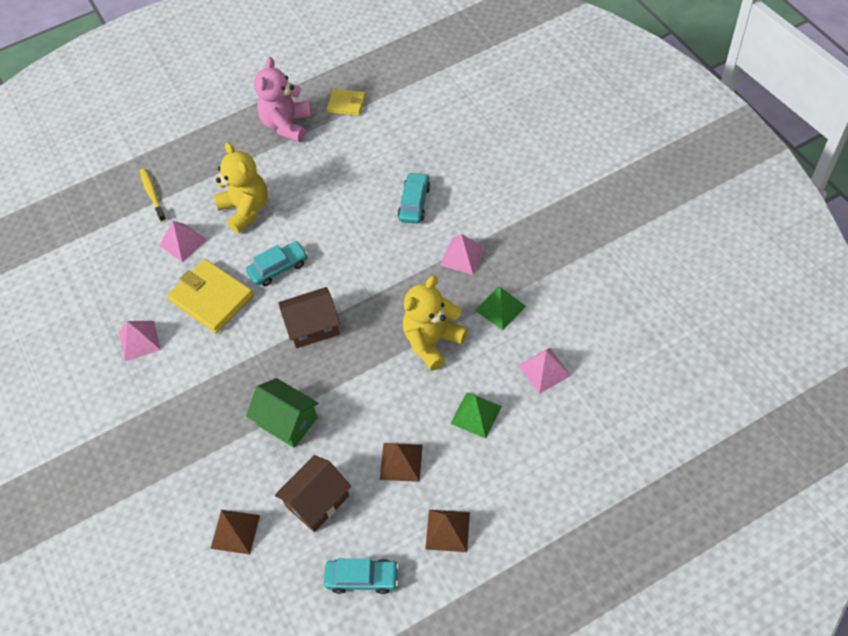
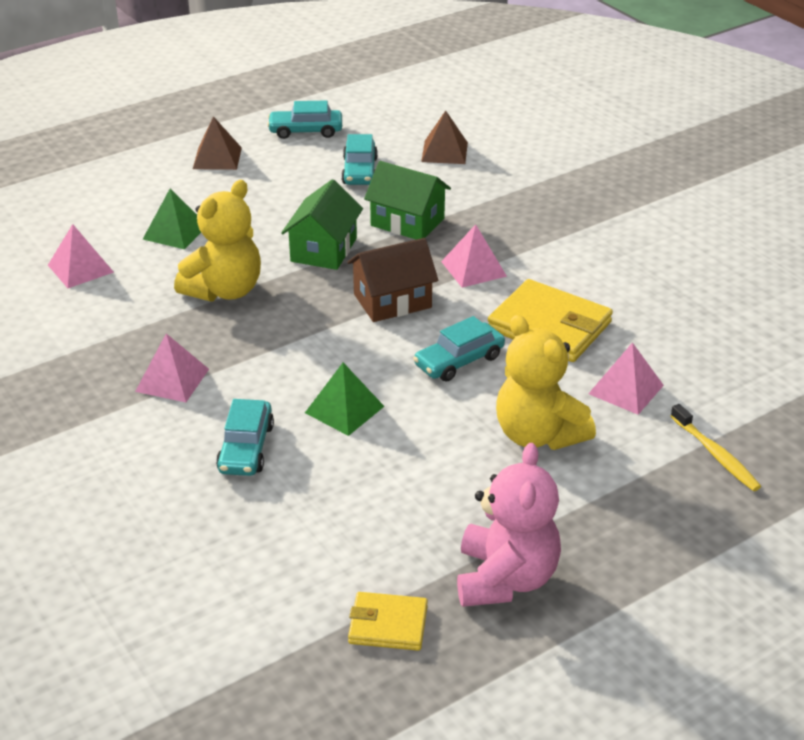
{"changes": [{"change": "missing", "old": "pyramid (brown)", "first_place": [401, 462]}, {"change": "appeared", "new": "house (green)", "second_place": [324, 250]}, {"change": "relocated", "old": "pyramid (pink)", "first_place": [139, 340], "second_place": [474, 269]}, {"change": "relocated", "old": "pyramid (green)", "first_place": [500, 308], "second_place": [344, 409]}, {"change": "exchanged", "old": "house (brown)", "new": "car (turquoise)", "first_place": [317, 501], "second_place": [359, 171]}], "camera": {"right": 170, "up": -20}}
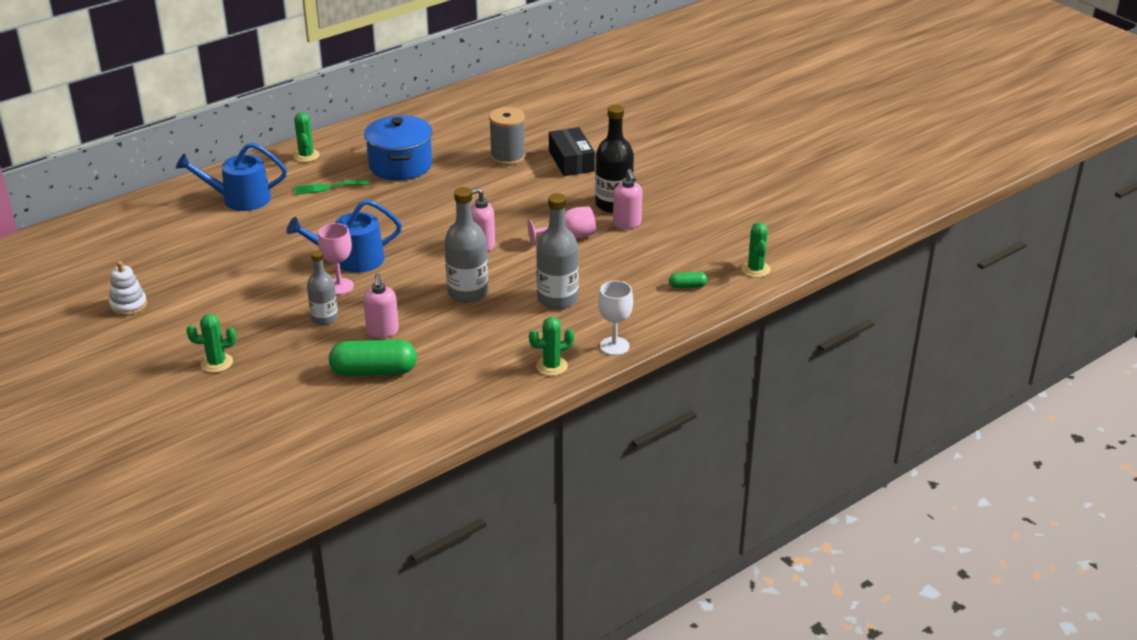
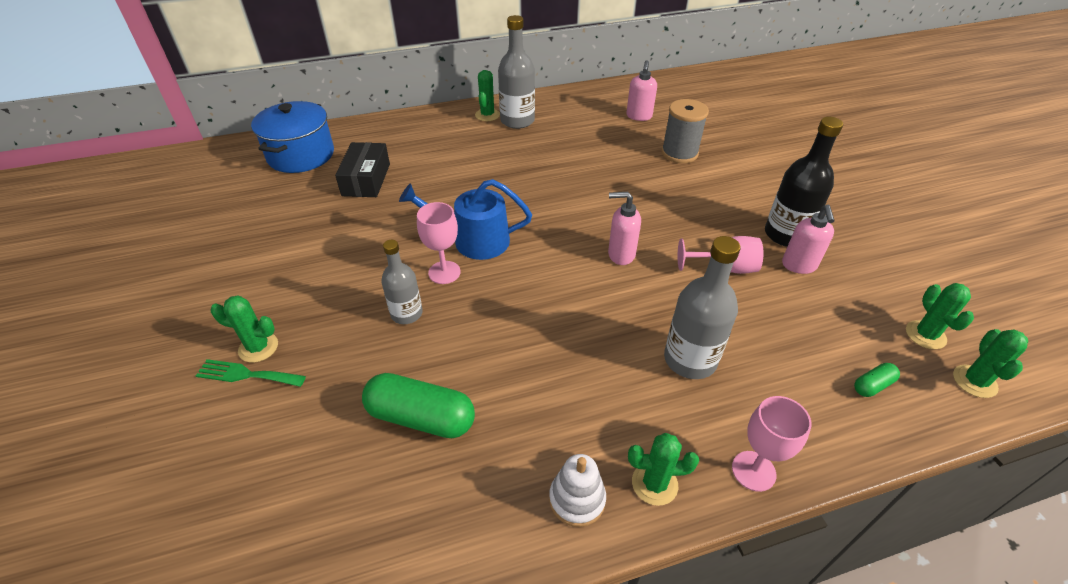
{"changes": [{"change": "missing", "old": "watering can (blue)", "first_place": [240, 199]}, {"change": "appeared", "new": "cactus (green)", "second_place": [925, 335]}, {"change": "relocated", "old": "stacking toy (white)", "first_place": [128, 305], "second_place": [577, 499]}, {"change": "relocated", "old": "fork (green)", "first_place": [328, 187], "second_place": [246, 374]}, {"change": "relocated", "old": "soap dispenser (pink)", "first_place": [382, 331], "second_place": [639, 116]}, {"change": "relocated", "old": "pot (blue)", "first_place": [400, 165], "second_place": [301, 155]}, {"change": "relocated", "old": "bottle (grey)", "first_place": [467, 292], "second_place": [517, 121]}, {"change": "relocated", "old": "box (black)", "first_place": [571, 161], "second_place": [366, 179]}, {"change": "colour", "old": "goblet (white)", "new": "goblet (pink)", "first_place": [614, 346], "second_place": [753, 471]}, {"change": "spun", "old": "capsule (green)", "first_place": [687, 286], "second_place": [872, 385], "degrees": -45}], "camera": {"right": 20, "up": 10}}
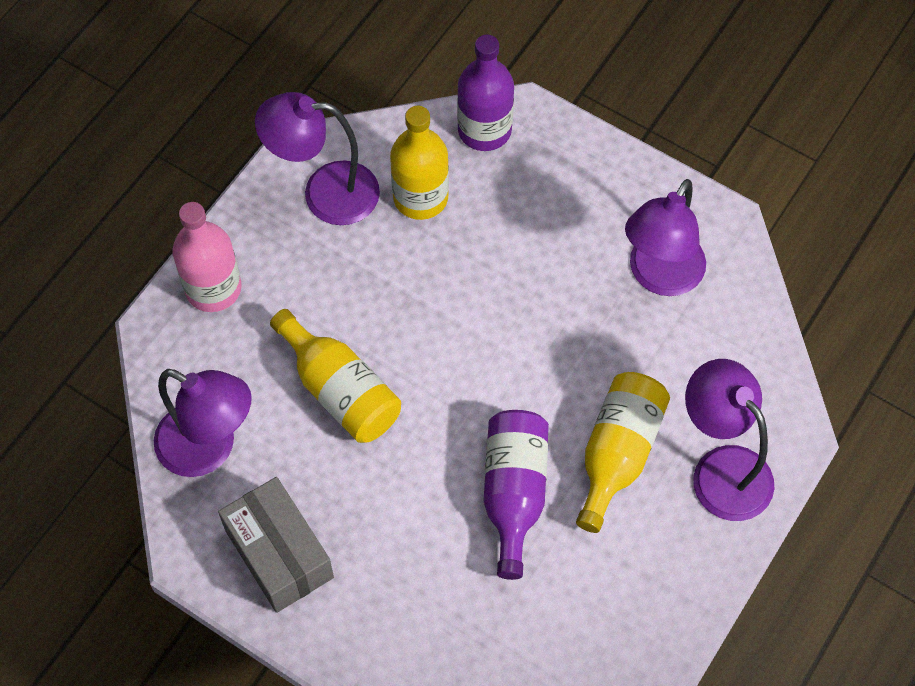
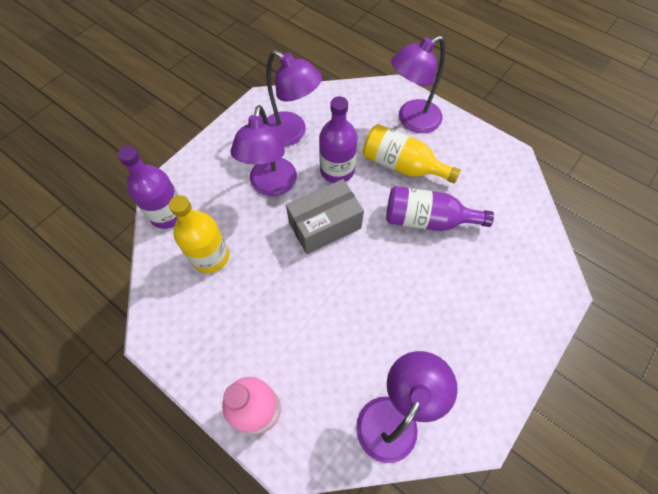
{"changes": [{"change": "missing", "old": "bottle (yellow)", "first_place": [340, 390]}, {"change": "appeared", "new": "bottle (purple)", "second_place": [337, 170]}, {"change": "relocated", "old": "box (grey)", "first_place": [279, 554], "second_place": [325, 225]}, {"change": "relocated", "old": "lamp (purple)", "first_place": [325, 193], "second_place": [271, 186]}], "camera": {"right": -85, "up": 0}}
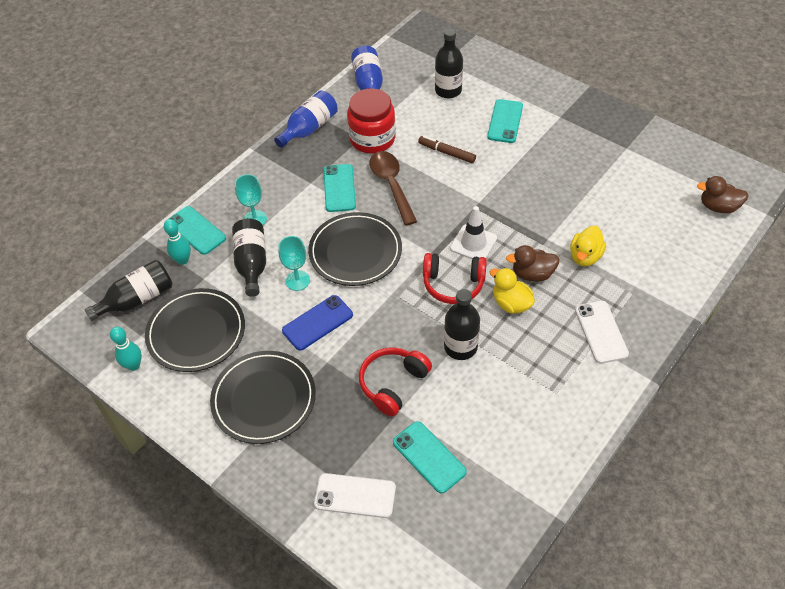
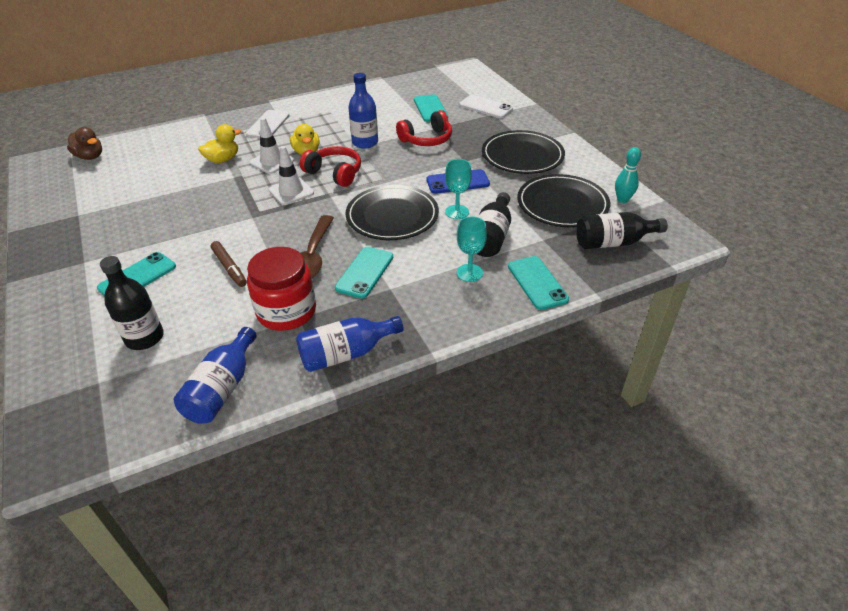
{"changes": [{"change": "missing", "old": "bowling pin (turquoise)", "first_place": [183, 260]}, {"change": "exchanged", "old": "duck (brown)", "new": "traffic cone (white)", "first_place": [532, 274], "second_place": [272, 162]}, {"change": "colour", "old": "bottle (black)", "new": "bottle (blue)", "first_place": [460, 347], "second_place": [365, 142]}], "camera": {"right": -155, "up": -10}}
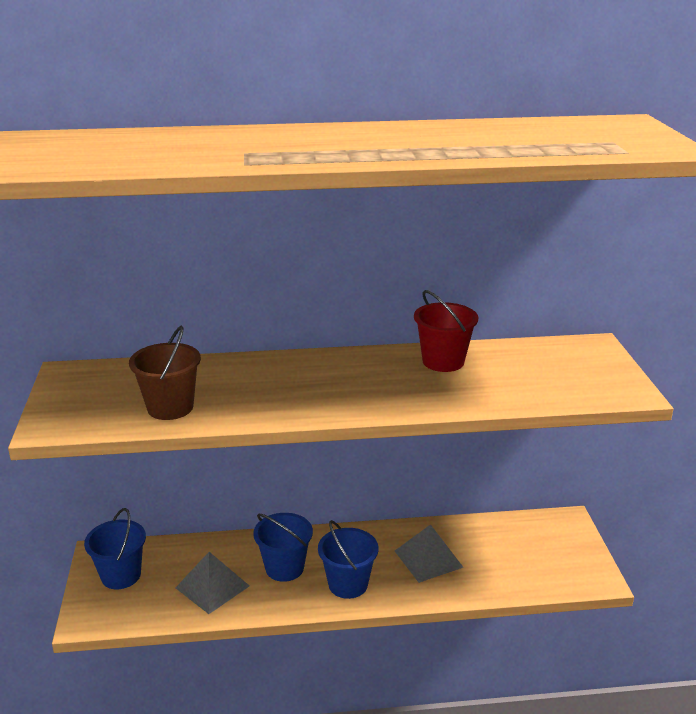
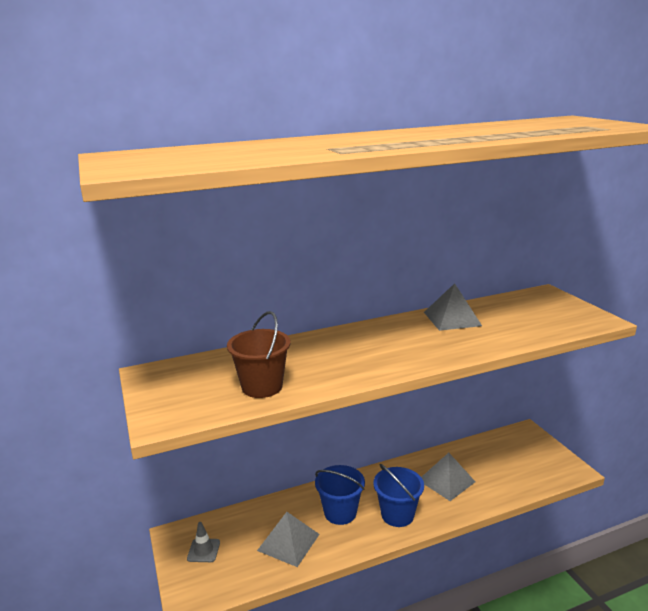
{"changes": [{"change": "exchanged", "old": "bucket (blue)", "new": "traffic cone (grey)", "first_place": [121, 575], "second_place": [203, 550]}, {"change": "exchanged", "old": "bucket (red)", "new": "pyramid (grey)", "first_place": [443, 361], "second_place": [452, 319]}], "camera": {"right": -15, "up": -5}}
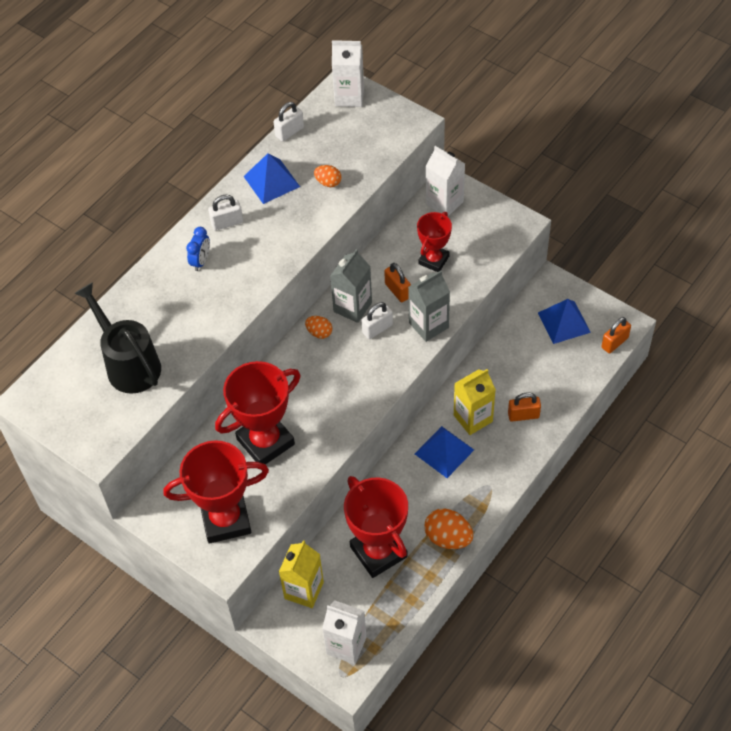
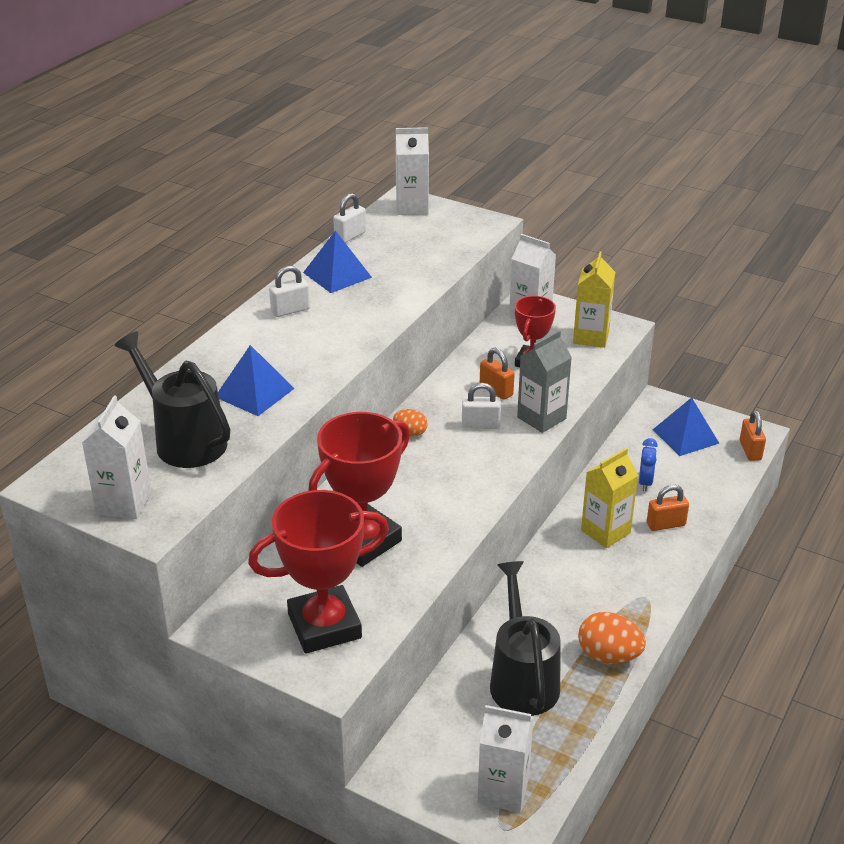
{"changes": [{"change": "missing", "old": "egg (orange)", "first_place": [328, 182]}, {"change": "missing", "old": "carton (grey)", "first_place": [352, 307]}, {"change": "appeared", "new": "carton (white)", "second_place": [124, 503]}, {"change": "relocated", "old": "clock (blue)", "first_place": [201, 261], "second_place": [645, 482]}, {"change": "relocated", "old": "carton (yellow)", "first_place": [304, 590], "second_place": [591, 337]}, {"change": "relocated", "old": "pyramid (blue)", "first_place": [444, 451], "second_place": [254, 392]}, {"change": "exchanged", "old": "trophy (red)", "new": "watering can (black)", "first_place": [378, 552], "second_place": [522, 678]}, {"change": "spun", "old": "padlock (white)", "first_place": [377, 329], "second_place": [480, 425], "degrees": 45}, {"change": "spun", "old": "padlock (orange)", "first_place": [614, 342], "second_place": [750, 450], "degrees": -45}], "camera": {"right": -10, "up": -20}}
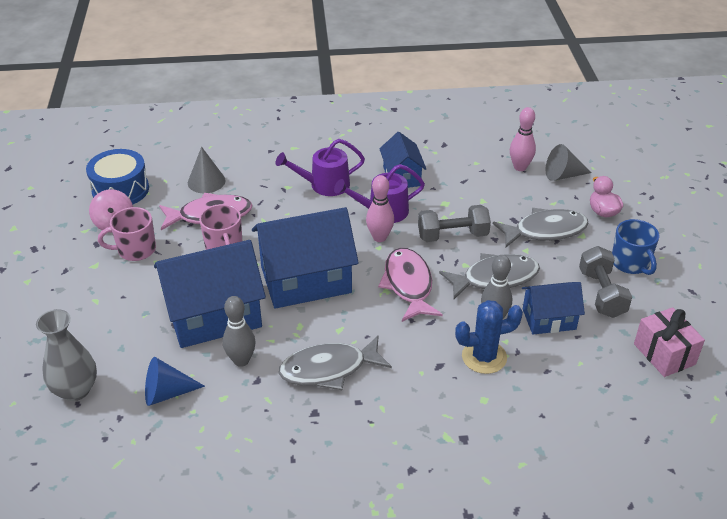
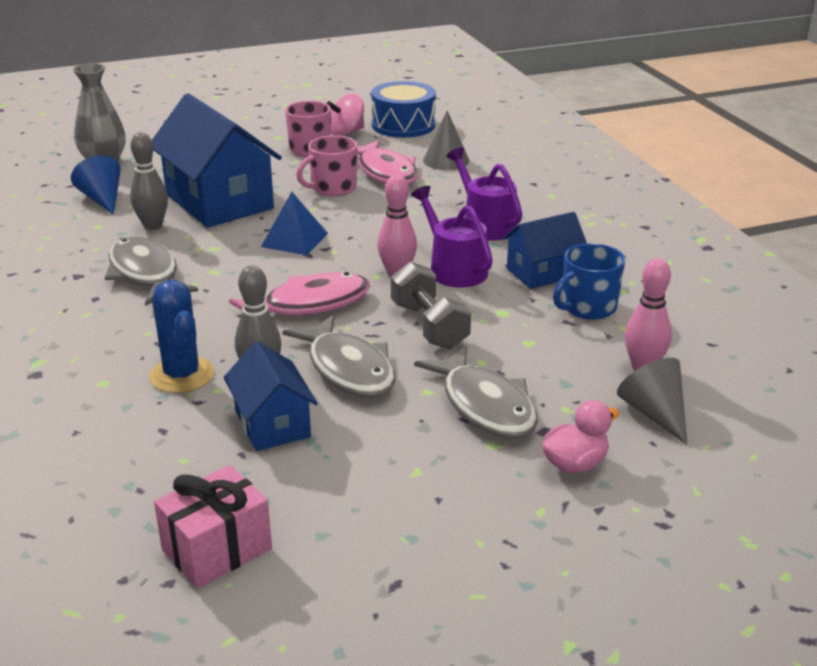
{"changes": [{"change": "missing", "old": "dumbbell (grey)", "first_place": [601, 294]}, {"change": "relocated", "old": "mug (blue)", "first_place": [630, 263], "second_place": [587, 307]}, {"change": "exchanged", "old": "house (blue)", "new": "pyramid (blue)", "first_place": [306, 280], "second_place": [294, 240]}], "camera": {"right": 75, "up": -10}}
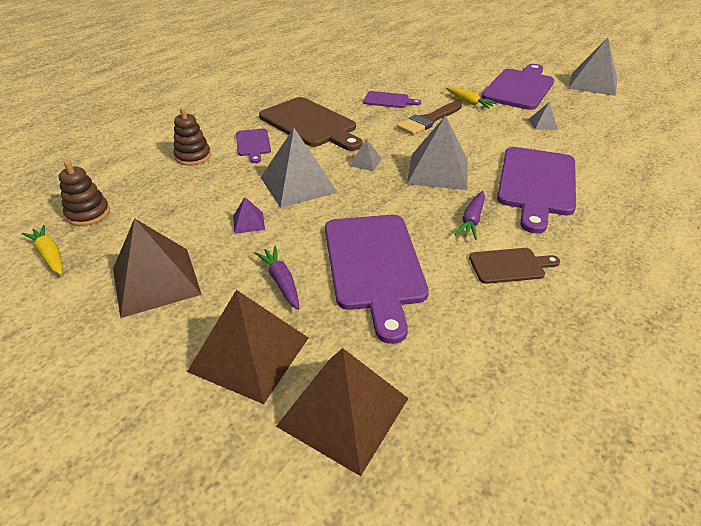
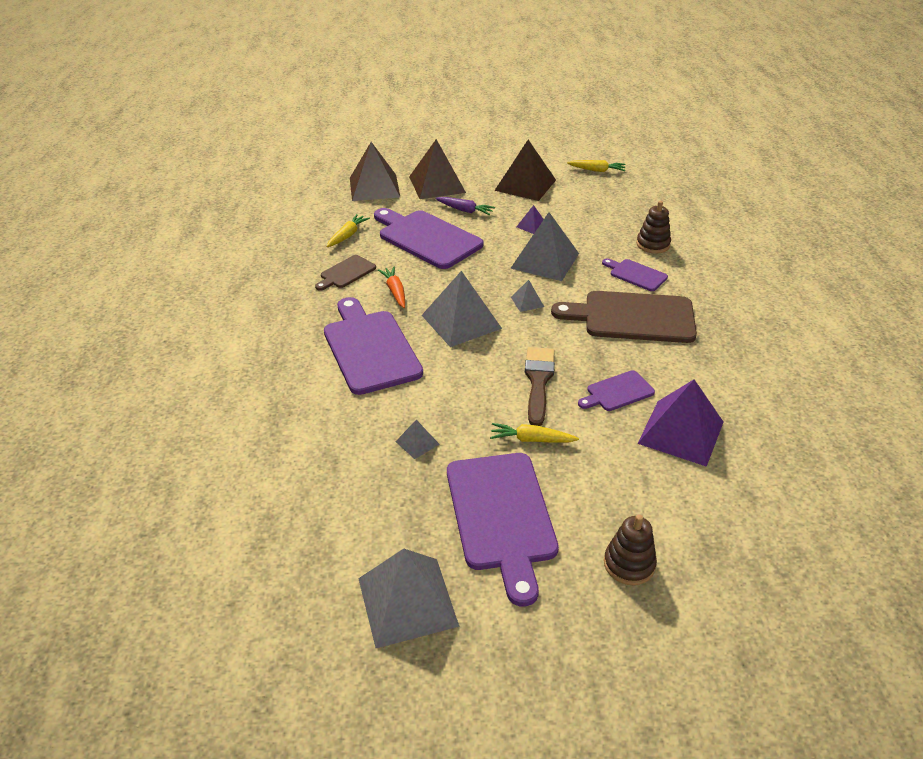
{"changes": [{"change": "appeared", "new": "carrot (yellow)", "second_place": [347, 235]}, {"change": "appeared", "new": "pyramid (purple)", "second_place": [681, 432]}, {"change": "relocated", "old": "stacking toy (brown)", "first_place": [88, 214], "second_place": [629, 564]}, {"change": "colour", "old": "carrot (purple)", "new": "carrot (orange)", "first_place": [472, 220], "second_place": [395, 291]}], "camera": {"right": 140, "up": 0}}
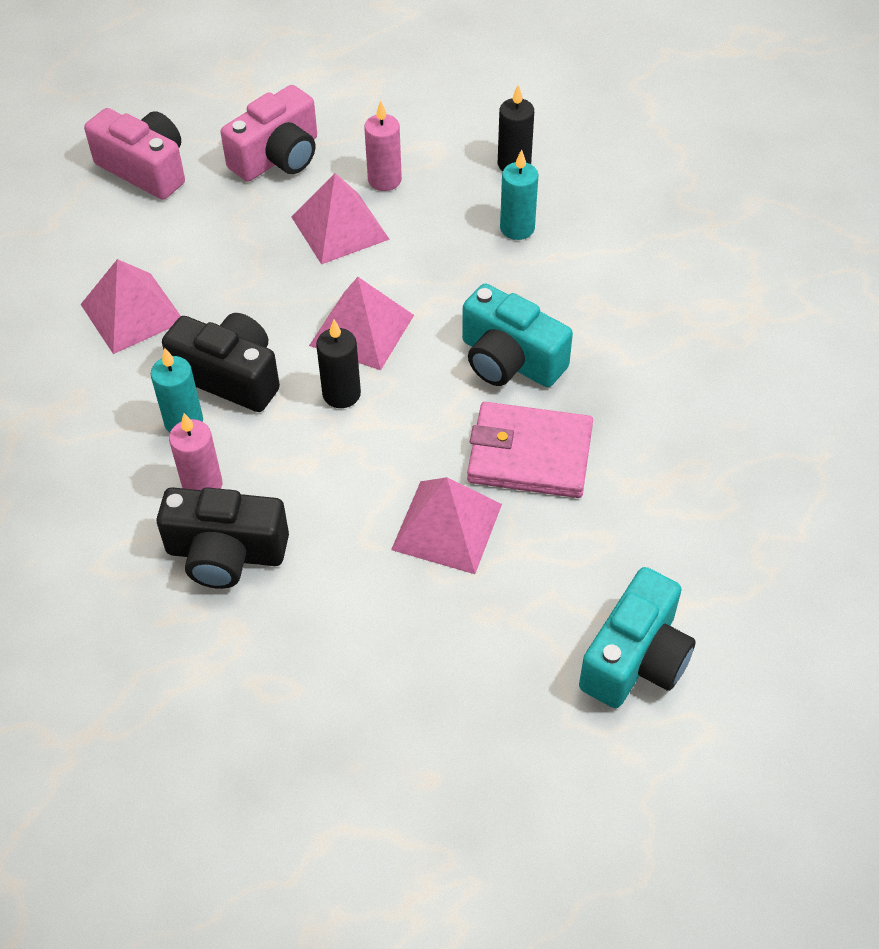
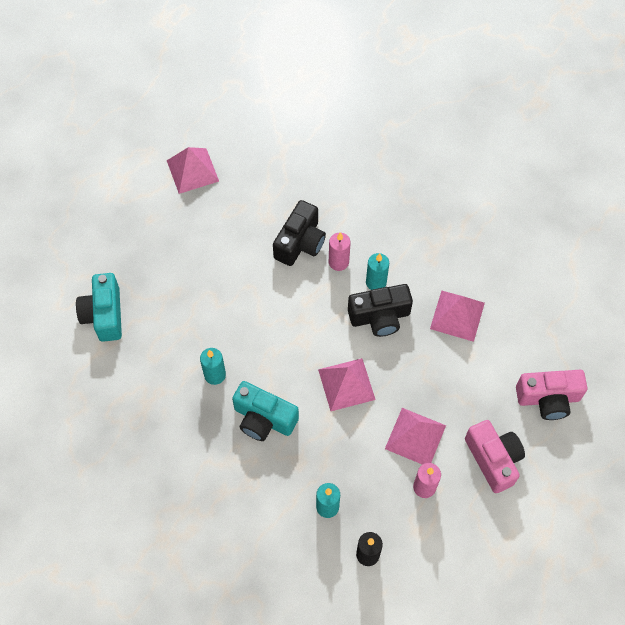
{"changes": [{"change": "missing", "old": "candle (black)", "first_place": [341, 394]}, {"change": "relocated", "old": "pyramid (pink)", "first_place": [447, 526], "second_place": [192, 170]}, {"change": "exchanged", "old": "wallet (pink)", "new": "candle (turquoise)", "first_place": [530, 455], "second_place": [215, 375]}, {"change": "spun", "old": "camera (black)", "first_place": [226, 553], "second_place": [300, 243], "degrees": 150}, {"change": "spun", "old": "camera (pink)", "first_place": [278, 157], "second_place": [493, 459], "degrees": 150}, {"change": "spun", "old": "camera (turquoise)", "first_place": [509, 360], "second_place": [264, 419], "degrees": -150}], "camera": {"right": 140, "up": 10}}
